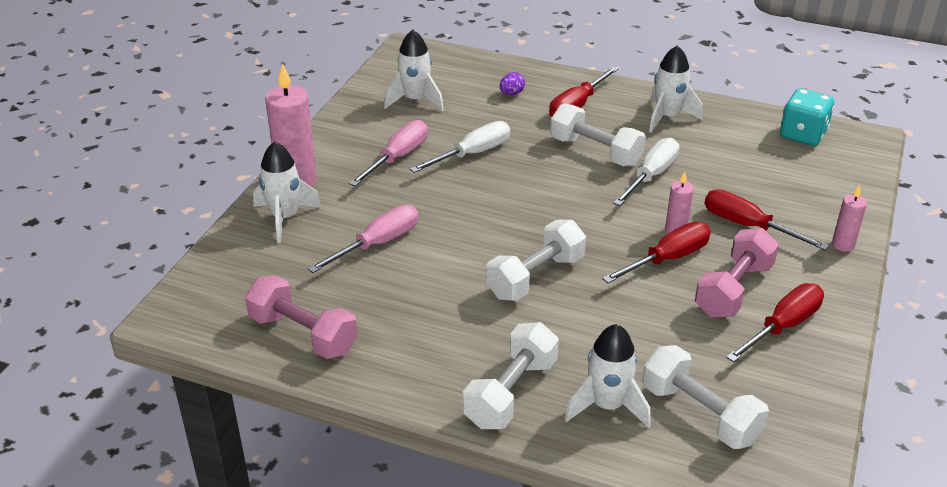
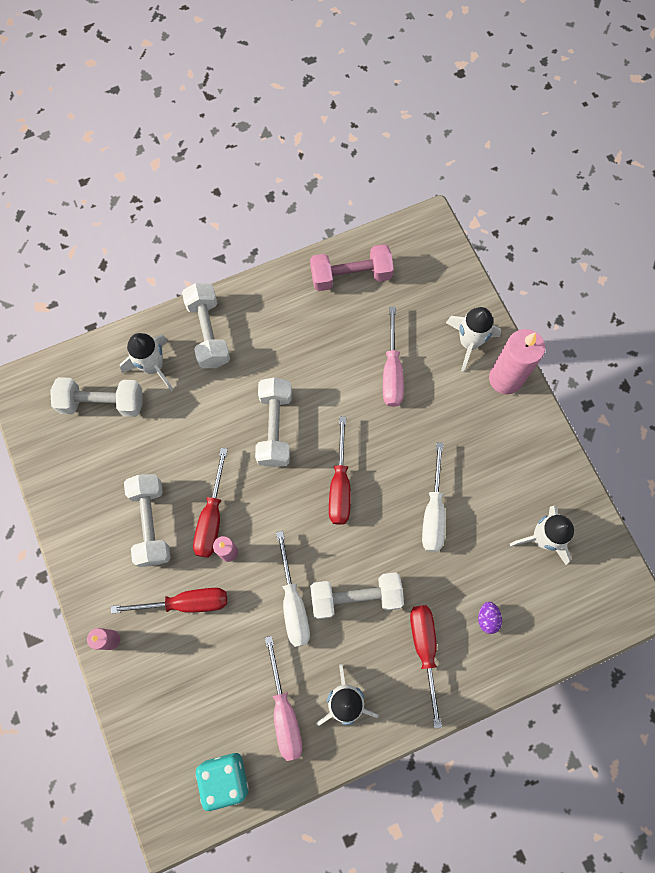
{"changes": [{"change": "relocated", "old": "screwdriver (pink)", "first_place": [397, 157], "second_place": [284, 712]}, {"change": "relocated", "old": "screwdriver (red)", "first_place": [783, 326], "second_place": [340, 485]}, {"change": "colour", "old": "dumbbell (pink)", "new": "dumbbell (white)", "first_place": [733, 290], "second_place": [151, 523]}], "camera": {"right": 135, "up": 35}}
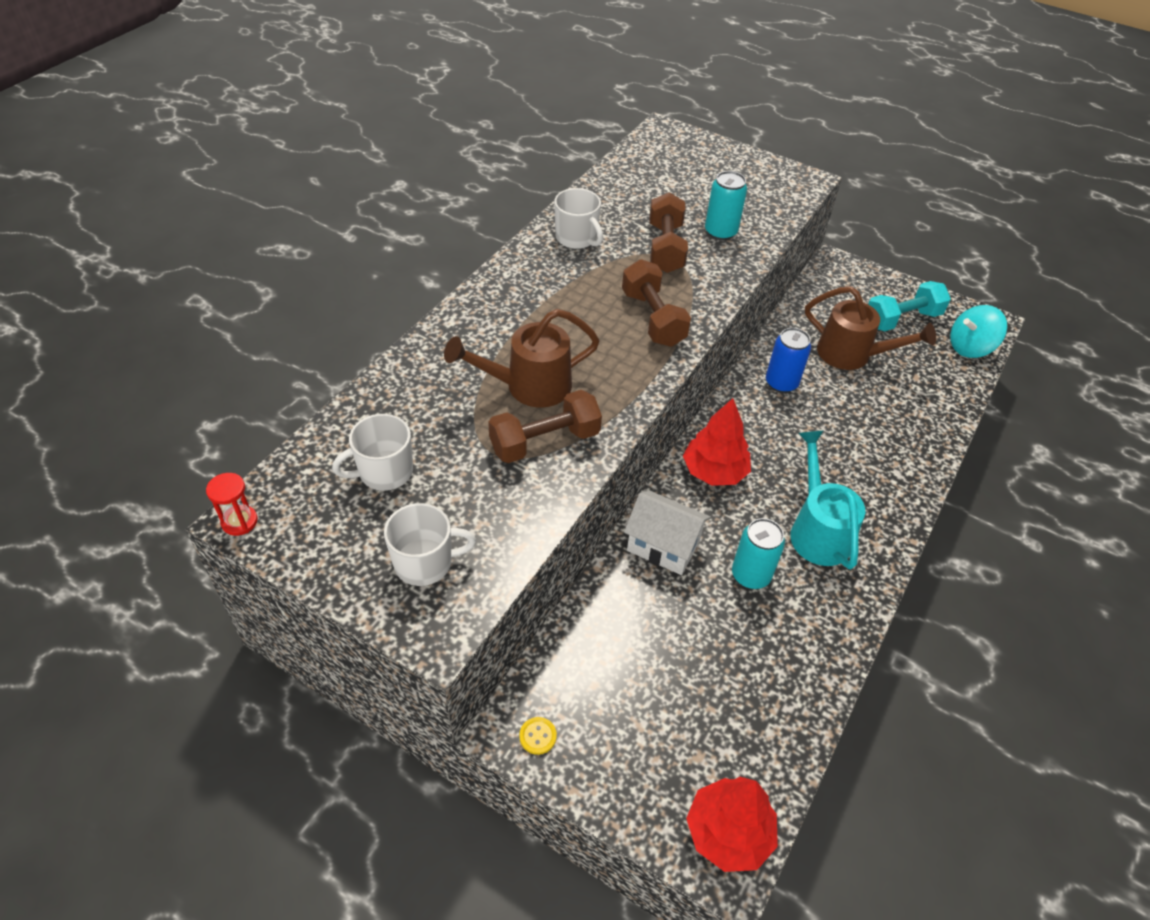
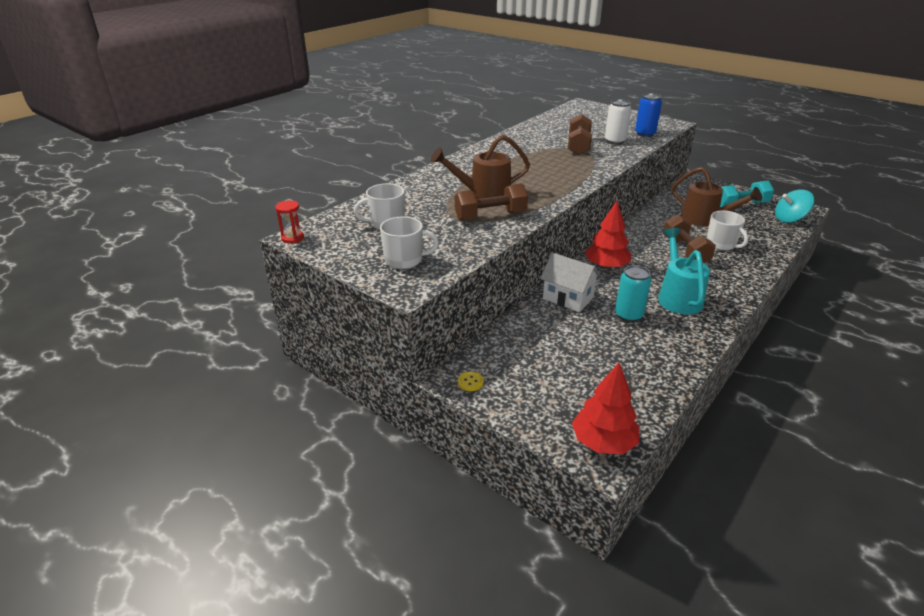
{"changes": [{"change": "relocated", "old": "mug (white)", "first_place": [577, 238], "second_place": [721, 244]}, {"change": "relocated", "old": "dumbbell (brown)", "first_place": [653, 318], "second_place": [685, 251]}, {"change": "relocated", "old": "can (blue)", "first_place": [781, 383], "second_place": [645, 134]}, {"change": "colour", "old": "can (turquoise)", "new": "can (white)", "first_place": [720, 232], "second_place": [615, 141]}], "camera": {"right": 10, "up": -15}}
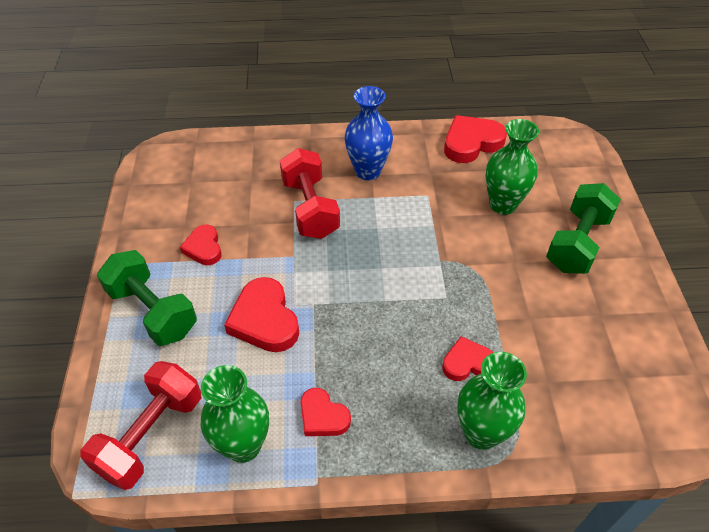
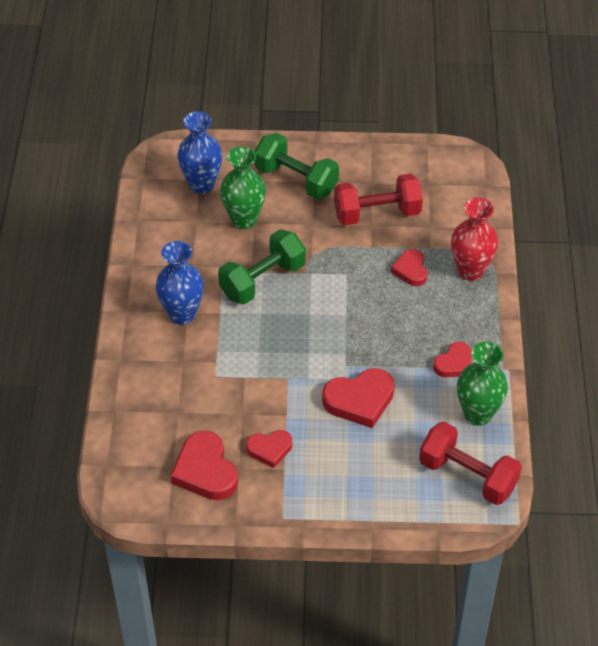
{"changes": [{"change": "appeared", "new": "vase (blue)", "second_place": [202, 184]}, {"change": "relocated", "old": "dumbbell (green)", "first_place": [153, 311], "second_place": [262, 280]}, {"change": "relocated", "old": "dumbbell (red)", "first_place": [310, 208], "second_place": [377, 213]}, {"change": "relocated", "old": "heart (red)", "first_place": [471, 143], "second_place": [205, 471]}, {"change": "colour", "old": "vase (green)", "new": "vase (red)", "first_place": [481, 433], "second_place": [470, 271]}], "camera": {"right": -85, "up": 0}}
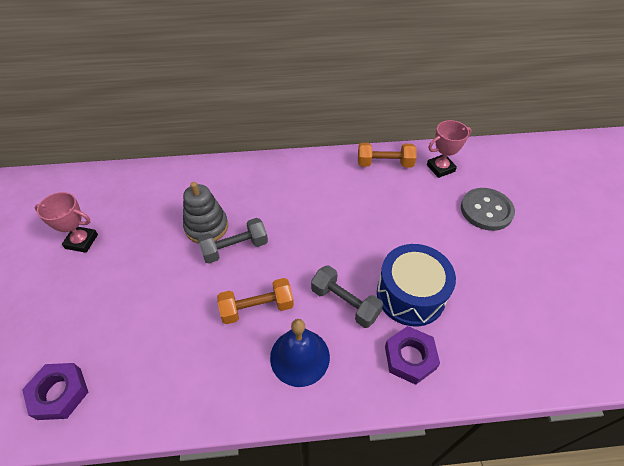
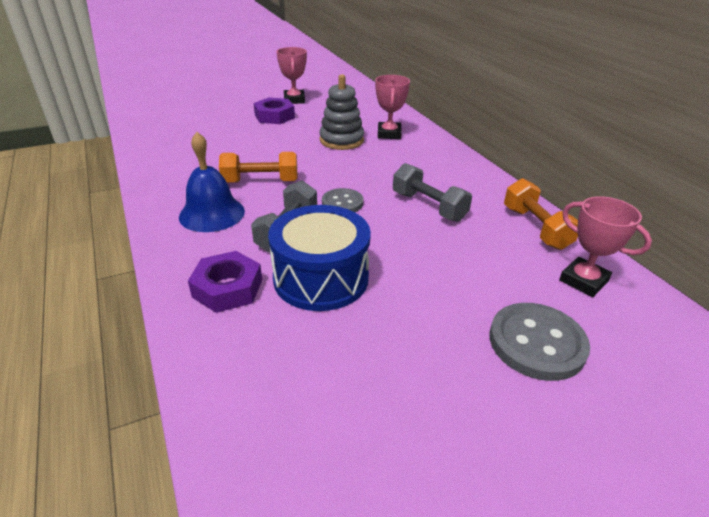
{"changes": [{"change": "appeared", "new": "button (grey)", "second_place": [342, 203]}, {"change": "appeared", "new": "trophy (pink)", "second_place": [389, 134]}, {"change": "relocated", "old": "nut (purple)", "first_place": [59, 393], "second_place": [274, 116]}, {"change": "relocated", "old": "dumbbell (grey)", "first_place": [235, 248], "second_place": [428, 206]}, {"change": "spun", "old": "dumbbell (orange)", "first_place": [257, 308], "second_place": [260, 181], "degrees": -60}], "camera": {"right": 70, "up": -15}}
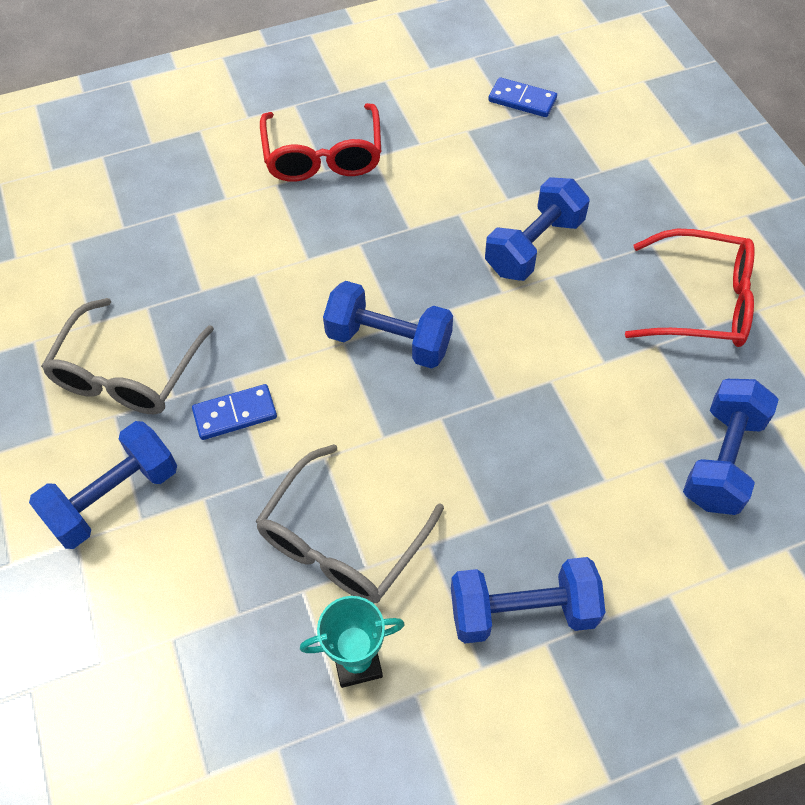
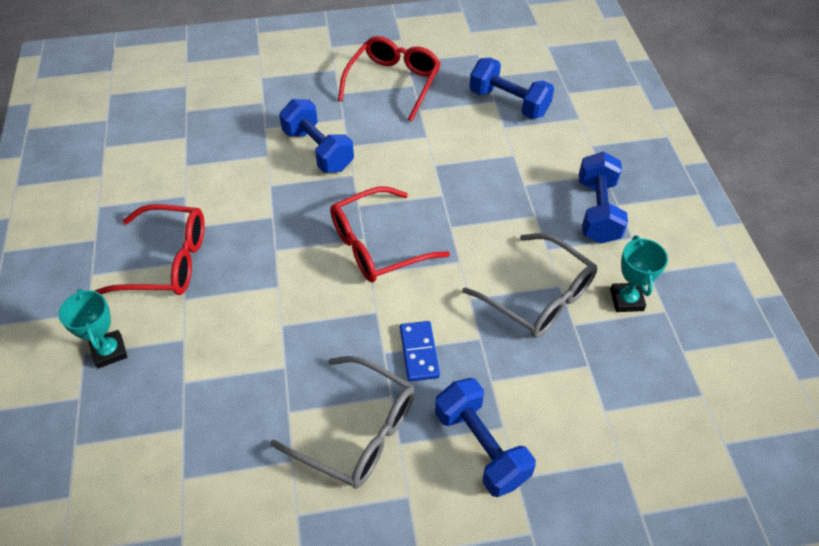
{"changes": [{"change": "missing", "old": "domino (blue)", "first_place": [522, 100]}, {"change": "appeared", "new": "trophy (turquoise)", "second_place": [109, 351]}, {"change": "exchanged", "old": "dumbbell (blue)", "new": "glasses (red)", "first_place": [389, 341], "second_place": [377, 245]}], "camera": {"right": -80, "up": -5}}
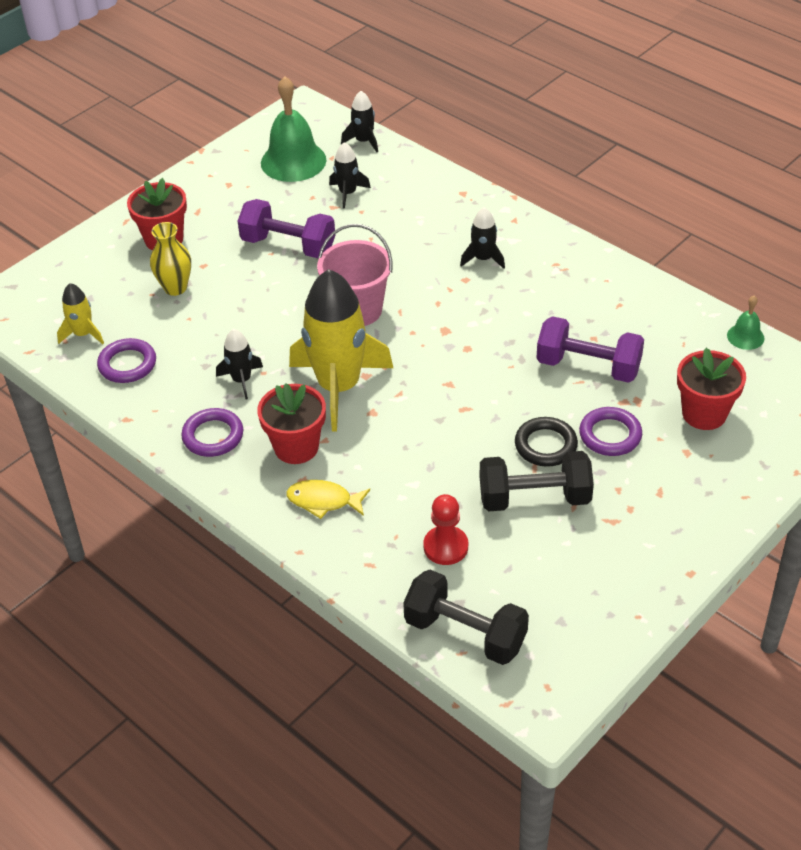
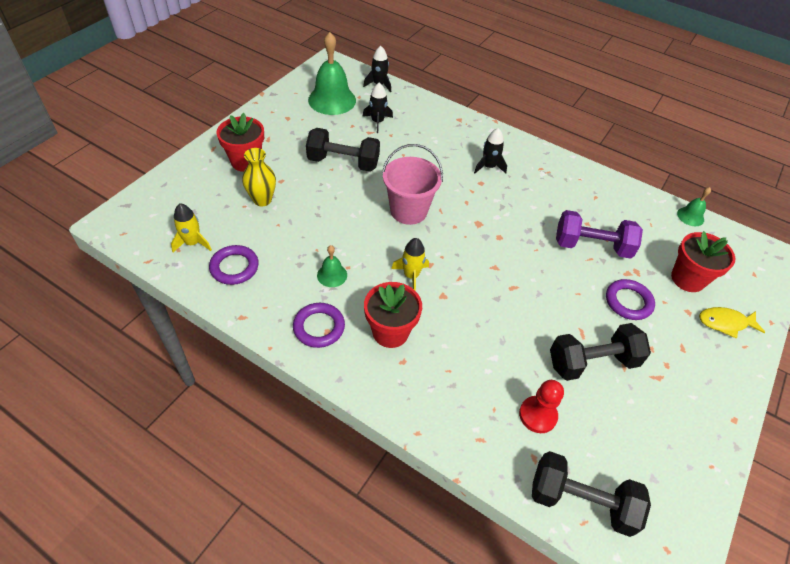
{"changes": [{"change": "missing", "old": "ring (black)", "first_place": [545, 445]}, {"change": "relocated", "old": "fish (yellow)", "first_place": [323, 501], "second_place": [725, 323]}, {"change": "exchanged", "old": "rocket (black)", "new": "bell (green)", "first_place": [241, 380], "second_place": [332, 275]}, {"change": "colour", "old": "dumbbell (purple)", "new": "dumbbell (black)", "first_place": [288, 245], "second_place": [343, 162]}, {"change": "size", "old": "rocket (yellow)", "first_place": [339, 387], "second_place": [411, 275], "factor": 0.46}], "camera": {"right": -15, "up": 5}}
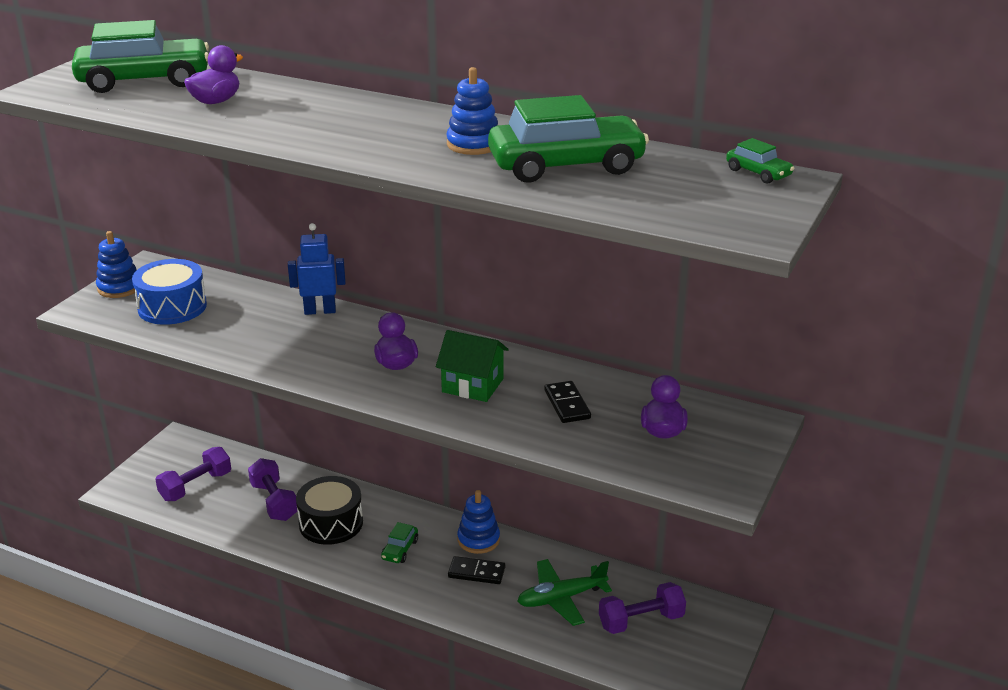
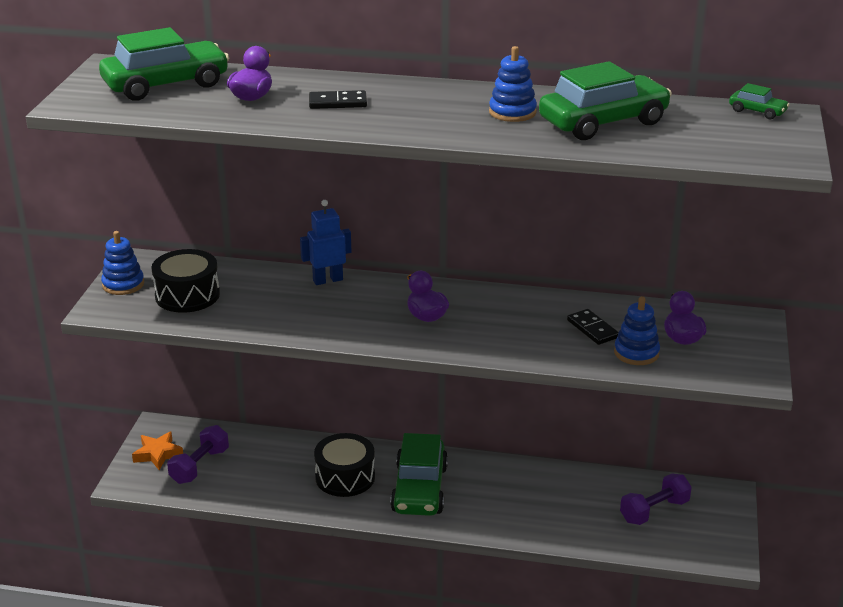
{"changes": [{"change": "missing", "old": "dumbbell (purple)", "first_place": [274, 501]}, {"change": "missing", "old": "house (green)", "first_place": [472, 385]}, {"change": "missing", "old": "plane (green)", "first_place": [561, 598]}, {"change": "appeared", "new": "star (orange)", "second_place": [158, 454]}, {"change": "relocated", "old": "domino (black)", "first_place": [476, 572], "second_place": [337, 103]}, {"change": "relocated", "old": "stacking toy (blue)", "first_place": [478, 540], "second_place": [636, 353]}, {"change": "colour", "old": "drum (blue)", "new": "drum (black)", "first_place": [172, 307], "second_place": [187, 295]}, {"change": "size", "old": "car (green)", "first_place": [400, 550], "second_place": [419, 489], "factor": 2.27}], "camera": {"right": -15, "up": 0}}
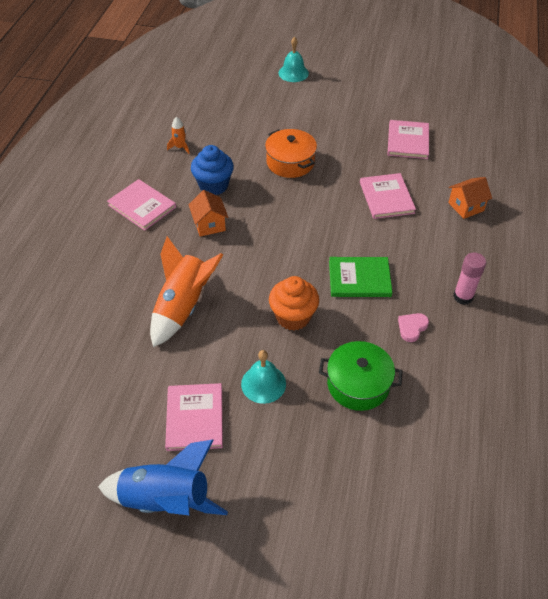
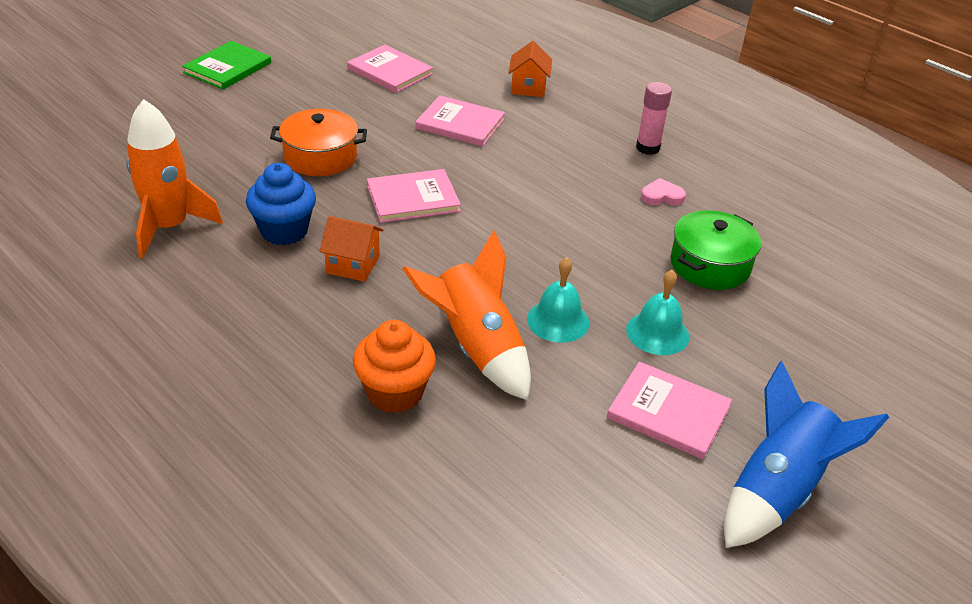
{"changes": [{"change": "relocated", "old": "book (pink)", "first_place": [142, 206], "second_place": [413, 198]}, {"change": "relocated", "old": "cupcake (orange)", "first_place": [293, 317], "second_place": [395, 393]}, {"change": "relocated", "old": "bell (turquoise)", "first_place": [293, 73], "second_place": [558, 320]}, {"change": "relocated", "old": "book (green)", "first_place": [359, 278], "second_place": [227, 68]}, {"change": "spun", "old": "heart (pink)", "first_place": [412, 328], "second_place": [662, 196], "degrees": 105}, {"change": "size", "old": "rocket (orange)", "first_place": [180, 147], "second_place": [169, 227], "factor": 2.25}], "camera": {"right": -60, "up": -10}}
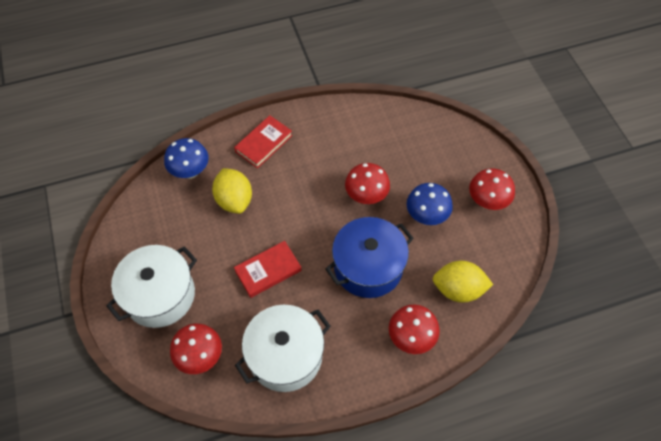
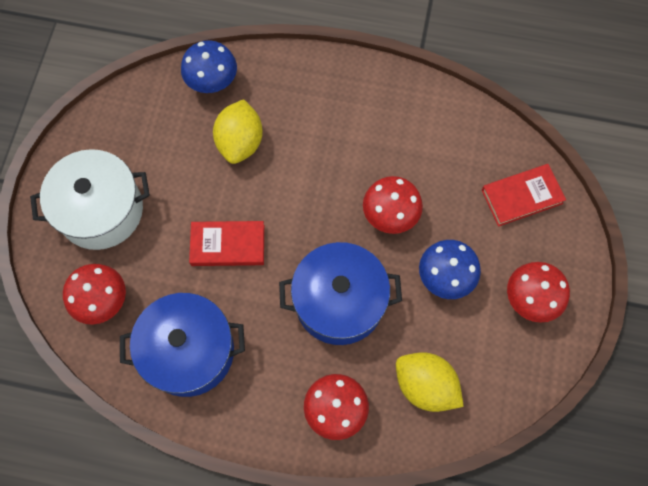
{"changes": [{"change": "relocated", "old": "book (red)", "first_place": [264, 143], "second_place": [522, 197]}, {"change": "colour", "old": "pot (white)", "new": "pot (blue)", "first_place": [285, 356], "second_place": [189, 351]}], "camera": {"right": 30, "up": 10}}
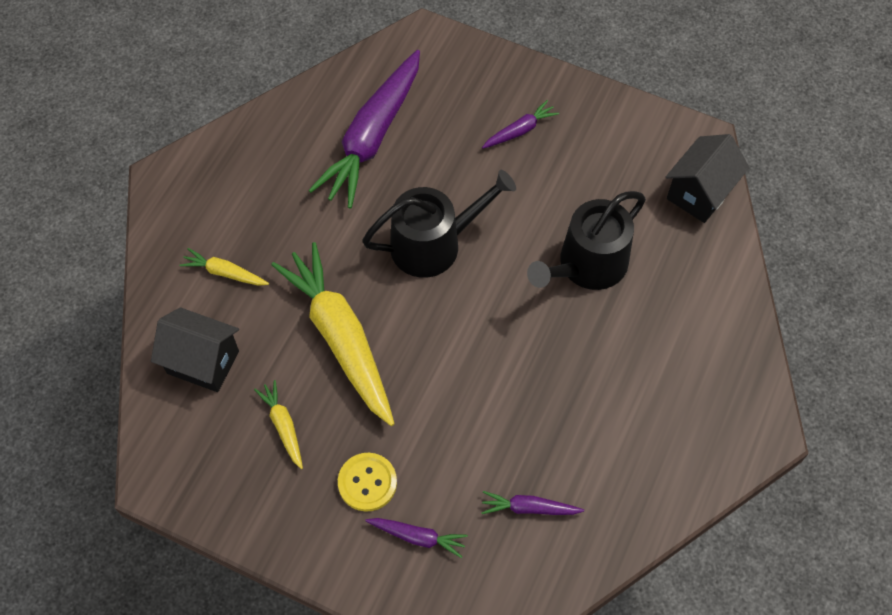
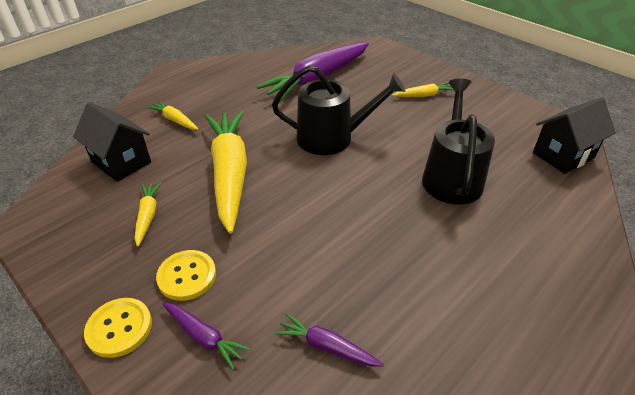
{"changes": [{"change": "appeared", "new": "button (yellow)", "second_place": [119, 328]}, {"change": "colour", "old": "carrot (purple)", "new": "carrot (yellow)", "first_place": [520, 130], "second_place": [424, 95]}, {"change": "spun", "old": "watering can (black)", "first_place": [587, 265], "second_place": [451, 177], "degrees": 120}], "camera": {"right": 20, "up": -20}}
